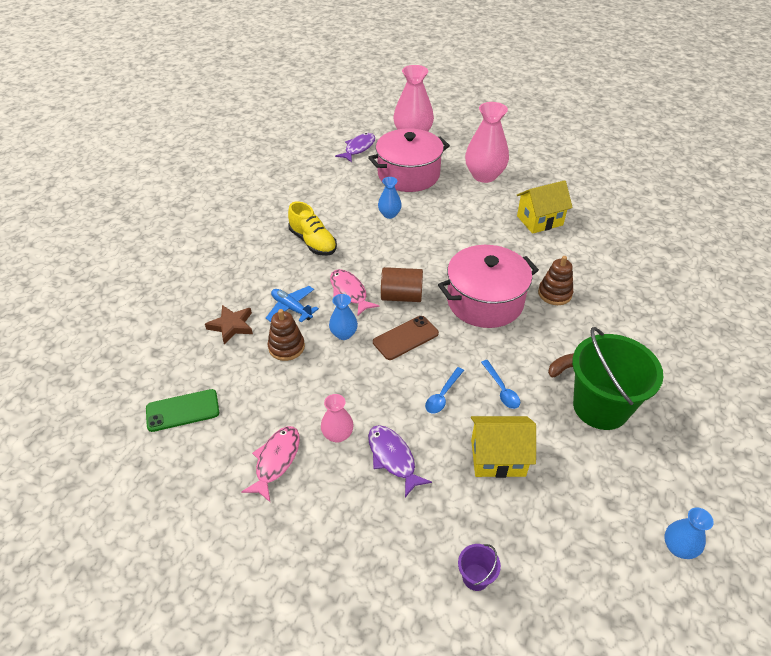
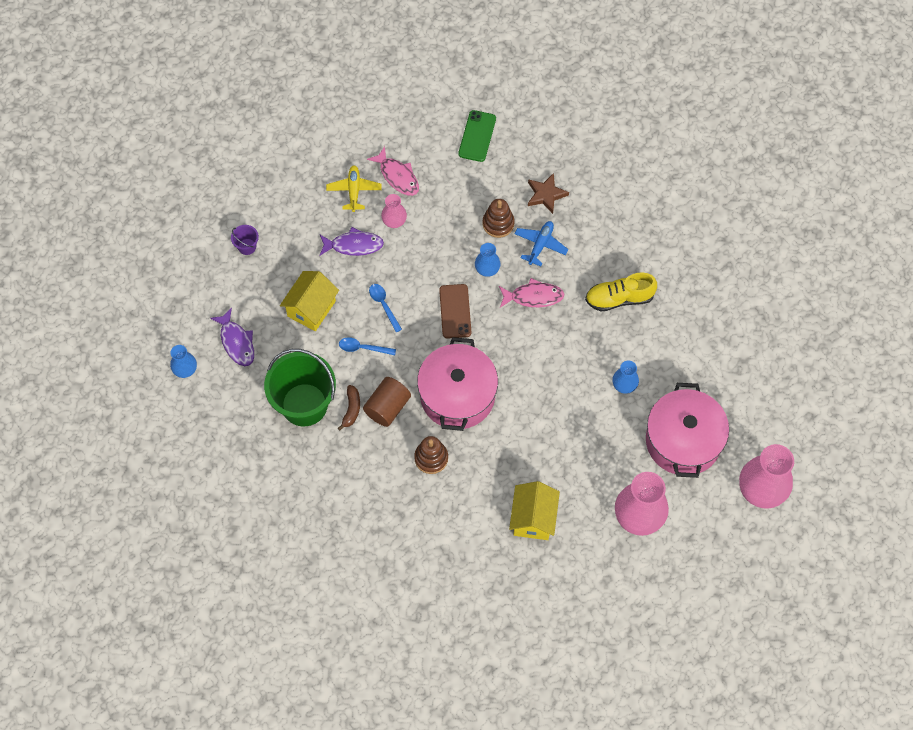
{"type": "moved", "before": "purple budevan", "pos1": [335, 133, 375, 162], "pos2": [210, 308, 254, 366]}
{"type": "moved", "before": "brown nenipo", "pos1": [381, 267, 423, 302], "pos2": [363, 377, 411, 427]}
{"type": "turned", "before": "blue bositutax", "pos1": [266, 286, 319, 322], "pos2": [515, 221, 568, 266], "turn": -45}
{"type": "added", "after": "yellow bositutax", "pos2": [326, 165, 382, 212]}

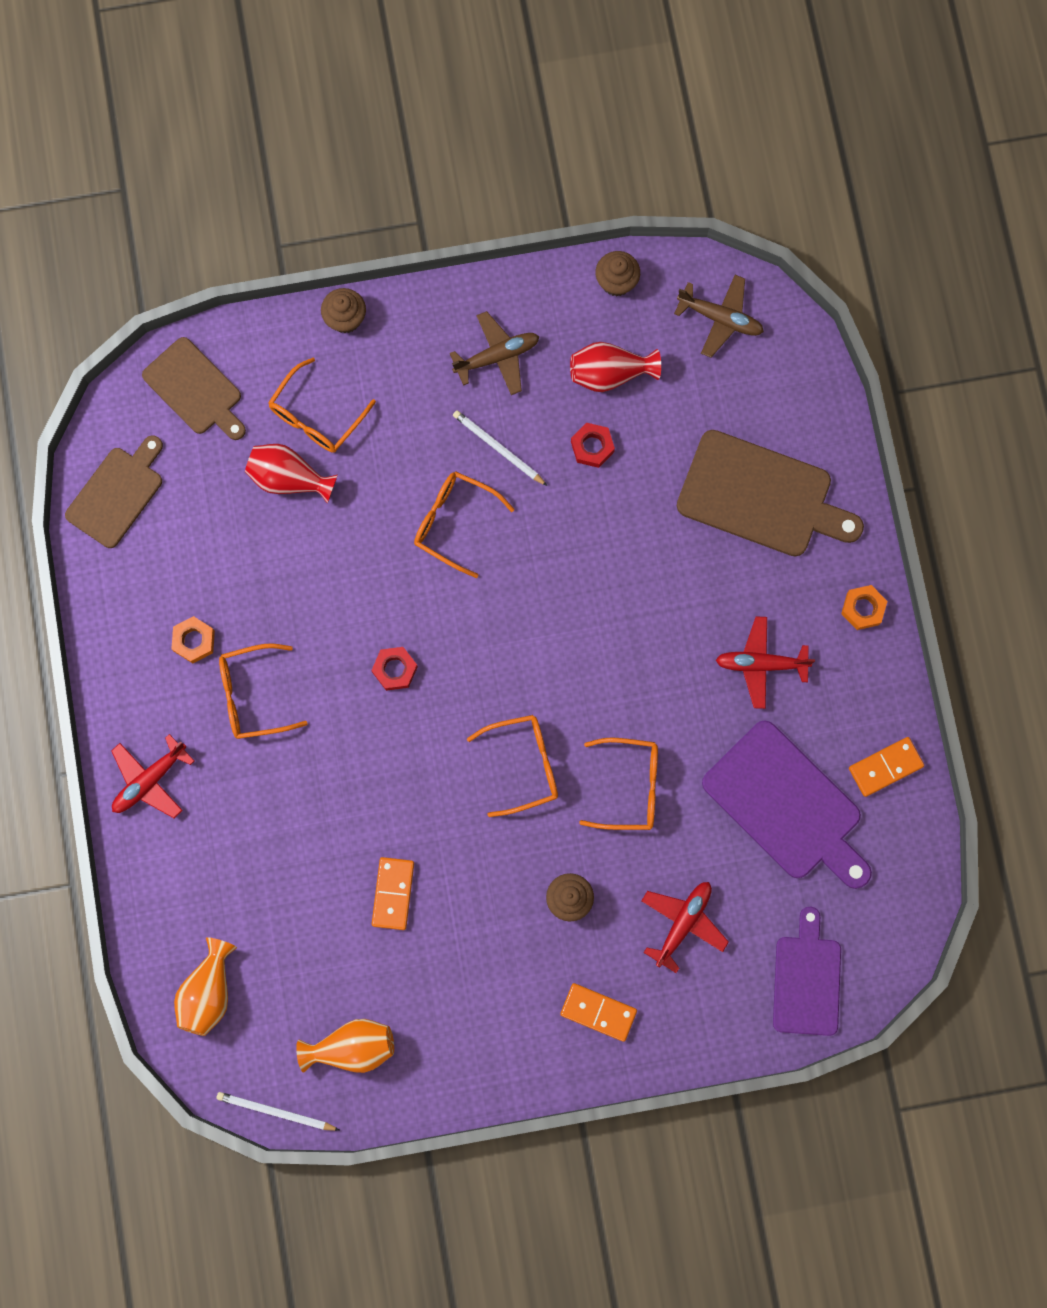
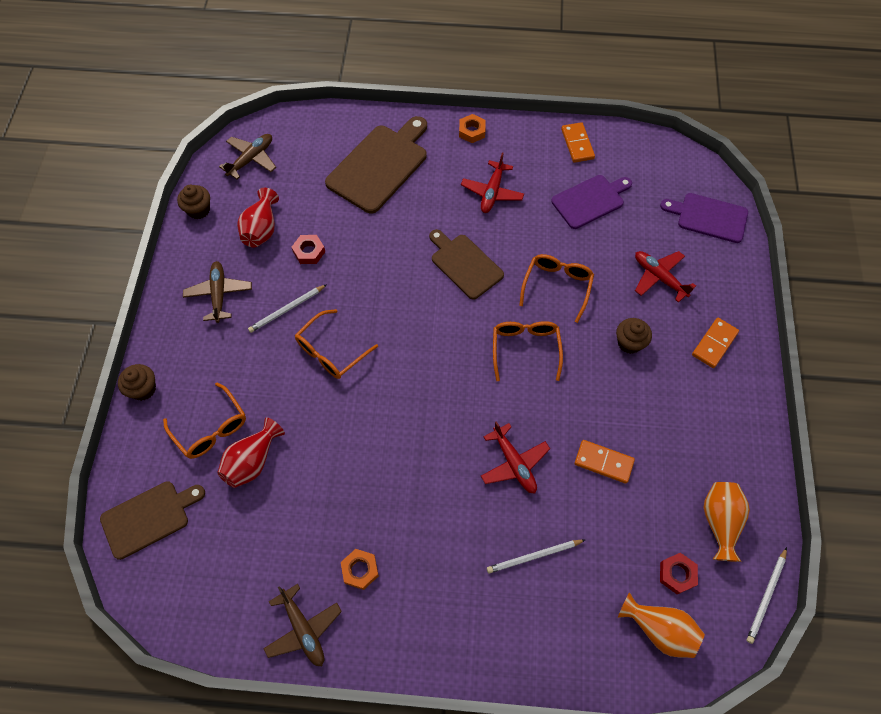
{"type": "moved", "before": "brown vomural", "pos1": [65, 436, 163, 548], "pos2": [429, 229, 504, 300]}
{"type": "removed", "before": "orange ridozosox", "pos1": [219, 643, 308, 739]}
{"type": "moved", "before": "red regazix", "pos1": [371, 647, 418, 691], "pos2": [660, 553, 698, 594]}
{"type": "resized", "before": "purple vomural", "pos1": [702, 720, 872, 889], "pos2": [551, 175, 632, 229], "scale": 0.66}
{"type": "moved", "before": "red bositutax", "pos1": [111, 734, 194, 818], "pos2": [481, 421, 550, 493]}
{"type": "added", "after": "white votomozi", "pos2": [487, 540, 585, 574]}
{"type": "added", "after": "brown bositutax", "pos2": [263, 584, 342, 666]}

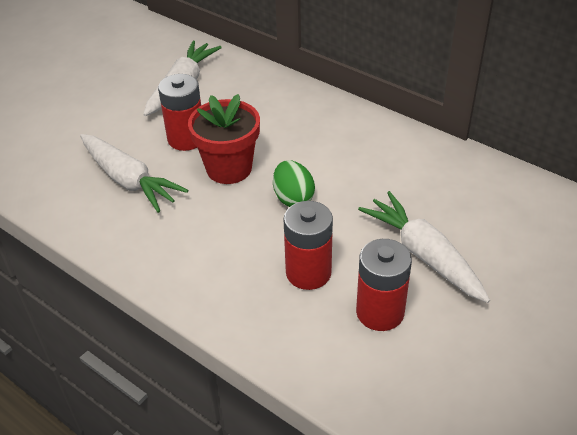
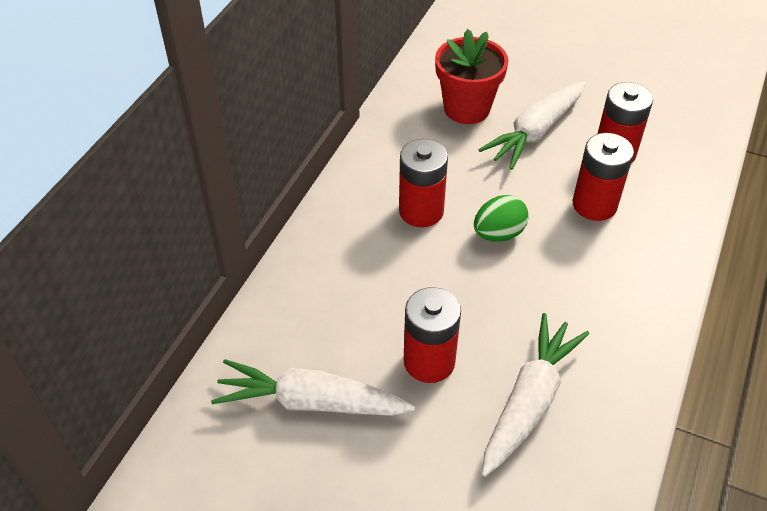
{"type": "moved", "before": "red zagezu", "pos1": [188, 94, 260, 184], "pos2": [435, 29, 508, 124]}
{"type": "added", "after": "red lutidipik", "pos2": [399, 139, 448, 227]}

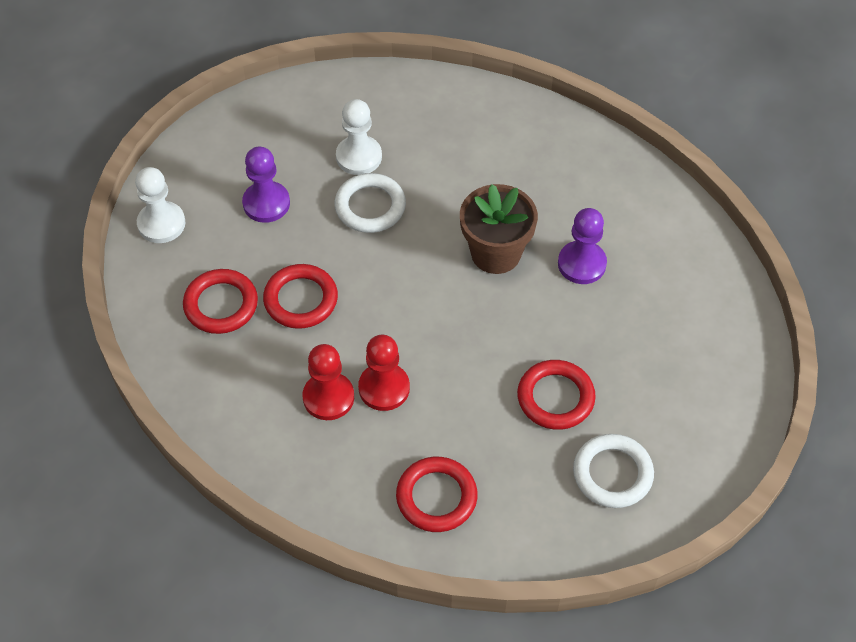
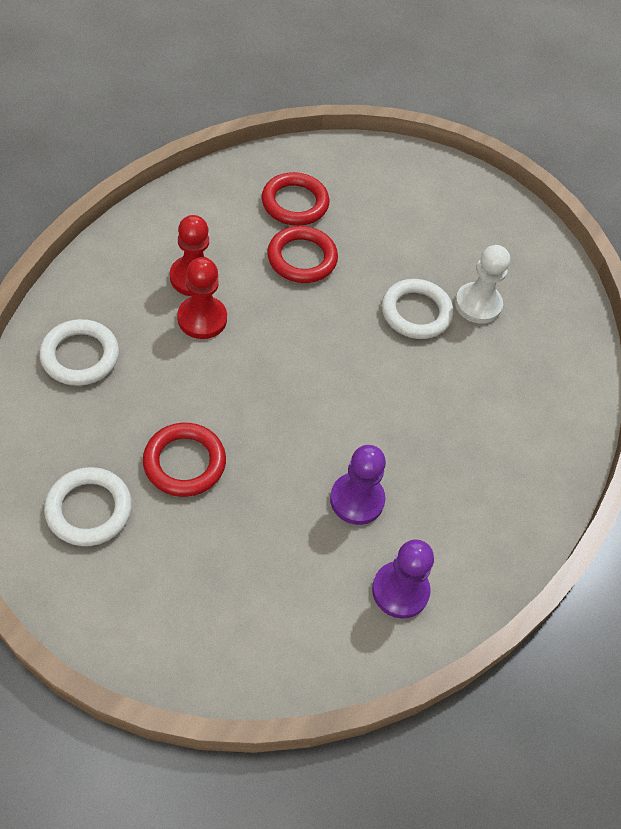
{"type": "moved", "before": "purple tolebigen", "pos1": [242, 146, 290, 223], "pos2": [372, 539, 434, 618]}
{"type": "removed", "before": "white tolebigen", "pos1": [135, 167, 185, 243]}
{"type": "removed", "before": "brown zagezu", "pos1": [460, 184, 538, 274]}
{"type": "recoloured", "before": "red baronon", "after": "white baronon", "pos1": [396, 457, 477, 532], "pos2": [39, 319, 119, 386]}

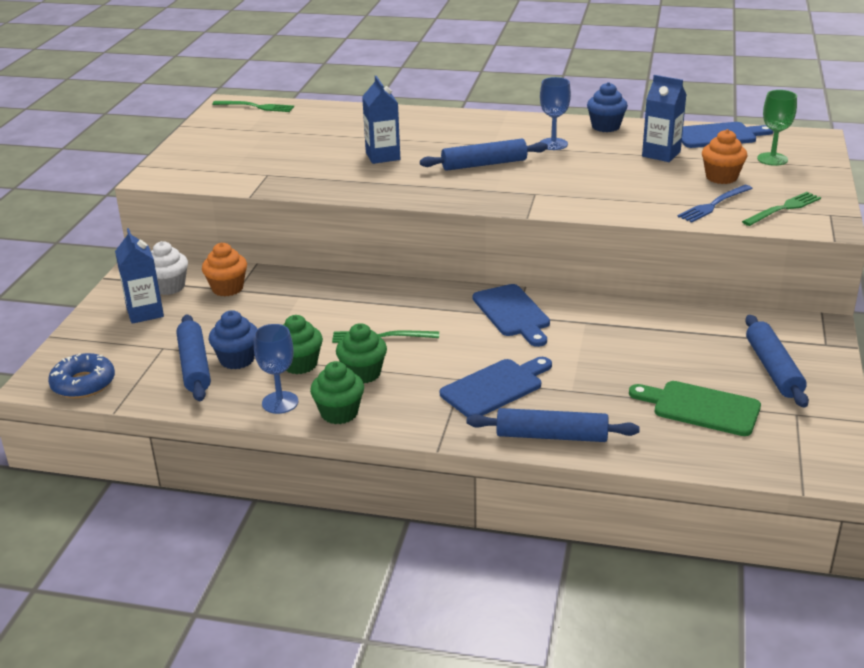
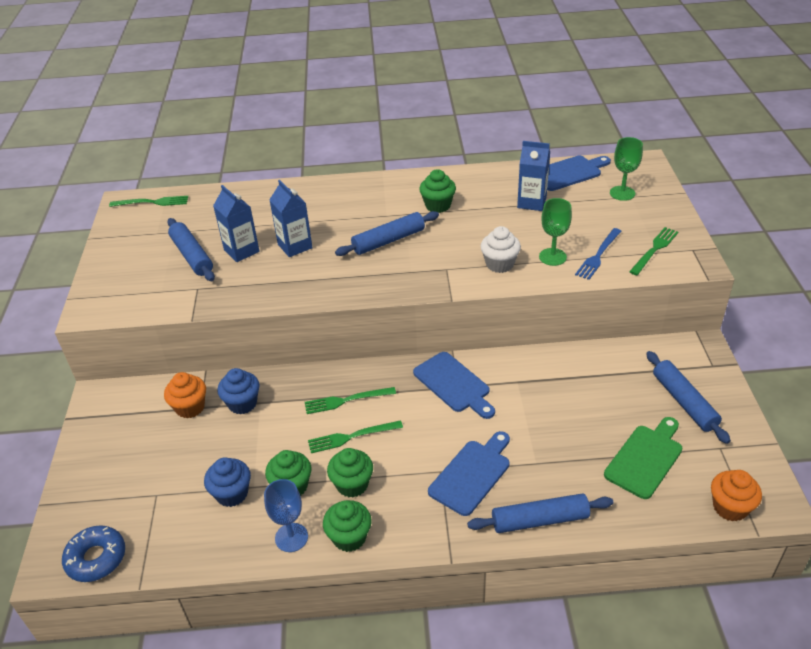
{"type": "replaced", "before": "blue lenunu", "after": "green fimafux", "pos1": [540, 77, 571, 150], "pos2": [419, 169, 456, 213]}
{"type": "moved", "before": "blue fimafux", "pos1": [587, 82, 628, 132], "pos2": [217, 368, 259, 414]}
{"type": "moved", "before": "orange fimafux", "pos1": [702, 129, 747, 184], "pos2": [711, 470, 762, 521]}
{"type": "moved", "before": "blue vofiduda", "pos1": [115, 228, 164, 324], "pos2": [213, 185, 260, 262]}
{"type": "moved", "before": "white fimafux", "pos1": [151, 241, 188, 295], "pos2": [480, 226, 521, 273]}
{"type": "moved", "before": "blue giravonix", "pos1": [176, 314, 211, 401], "pos2": [167, 218, 215, 281]}
{"type": "turned", "before": "green vomural", "pos1": [629, 381, 761, 436], "pos2": [604, 417, 683, 499], "turn": 120}
{"type": "added", "after": "green lenunu", "pos2": [539, 198, 572, 266]}
{"type": "added", "after": "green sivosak", "pos2": [305, 387, 396, 414]}

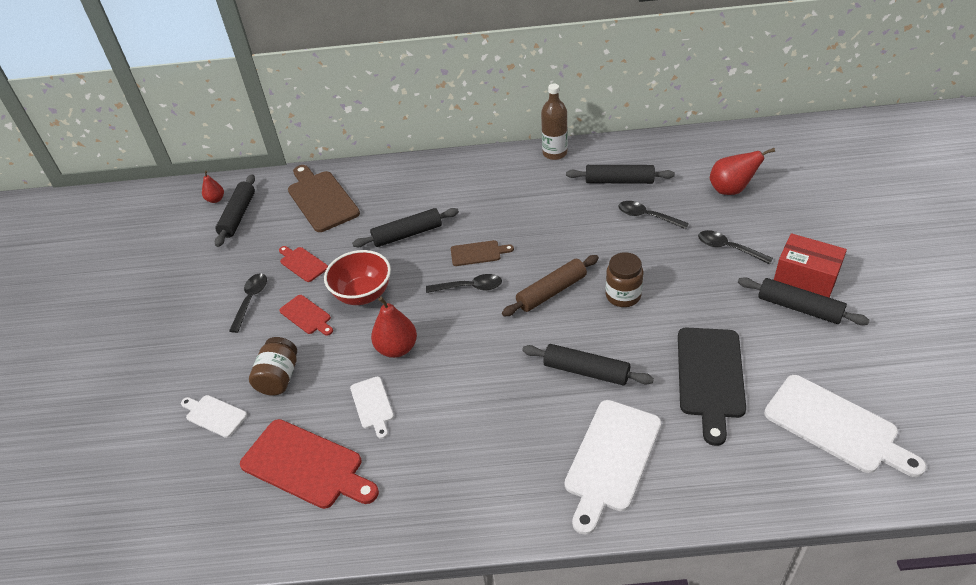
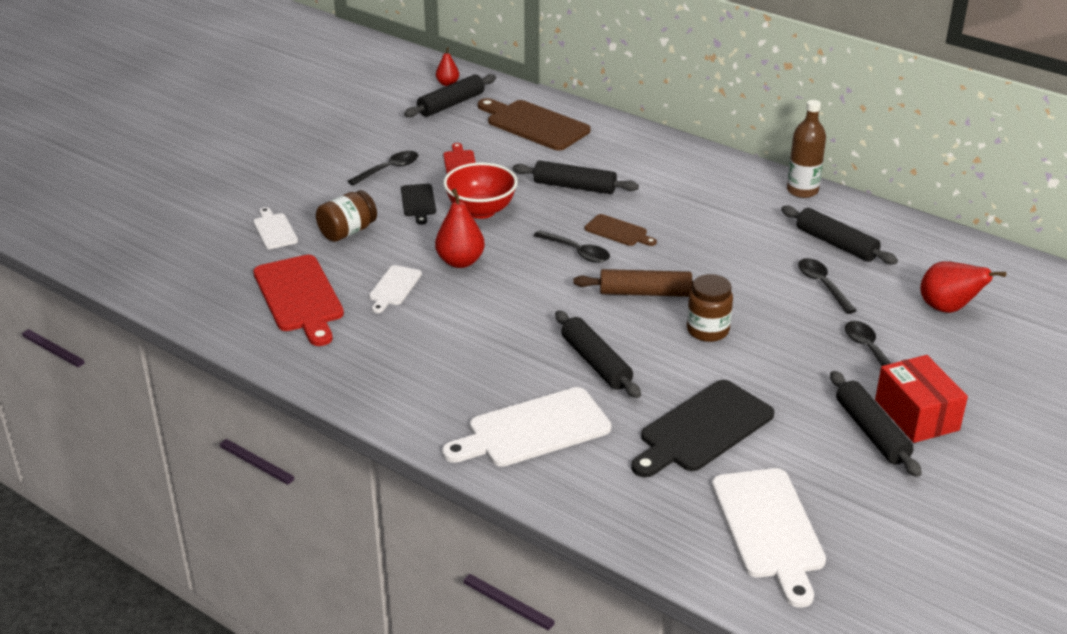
{"type": "turned", "before": "brown vomural", "pos1": [288, 165, 360, 232], "pos2": [478, 98, 591, 150], "turn": -60}
{"type": "recoloured", "before": "red vomural", "after": "black vomural", "pos1": [279, 295, 333, 336], "pos2": [401, 184, 436, 225]}

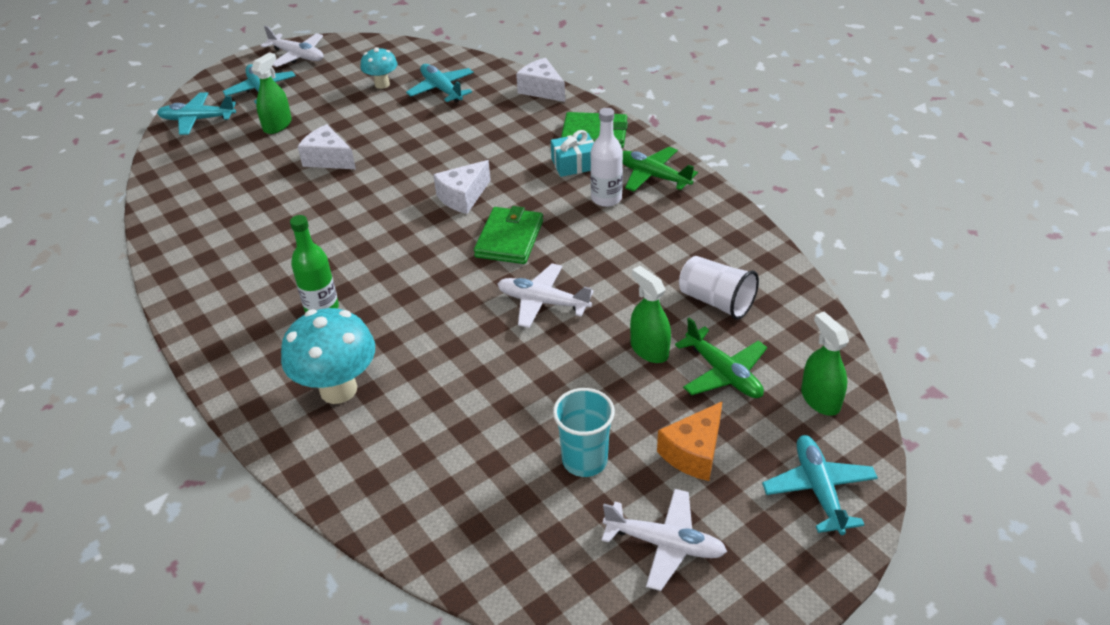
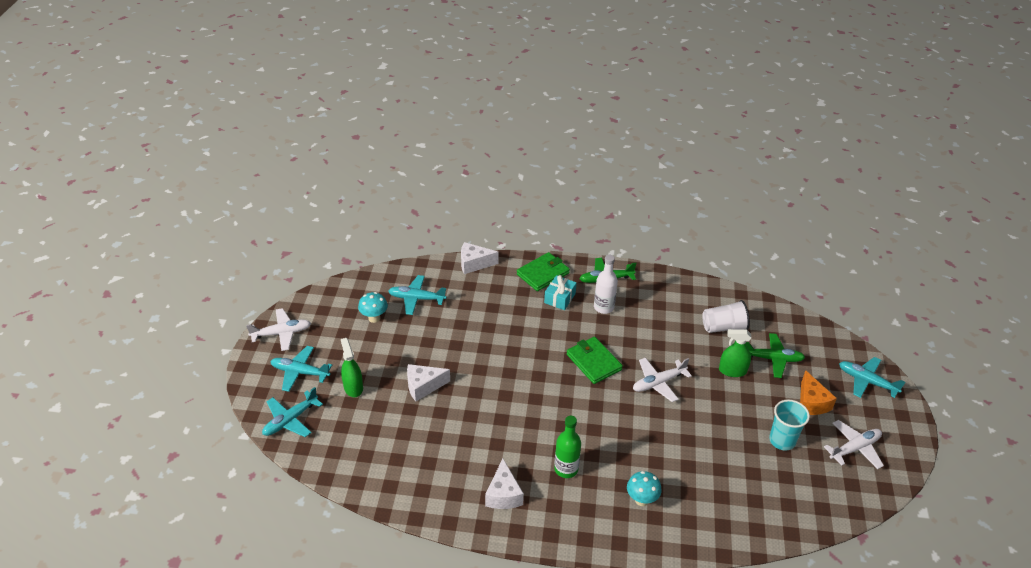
{"type": "moved", "before": "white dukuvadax", "pos1": [433, 160, 491, 214], "pos2": [485, 459, 524, 509]}
{"type": "resized", "before": "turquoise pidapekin", "pos1": [281, 308, 375, 404], "pos2": [627, 471, 662, 506], "scale": 0.57}
{"type": "removed", "before": "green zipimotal", "pos1": [801, 312, 849, 416]}

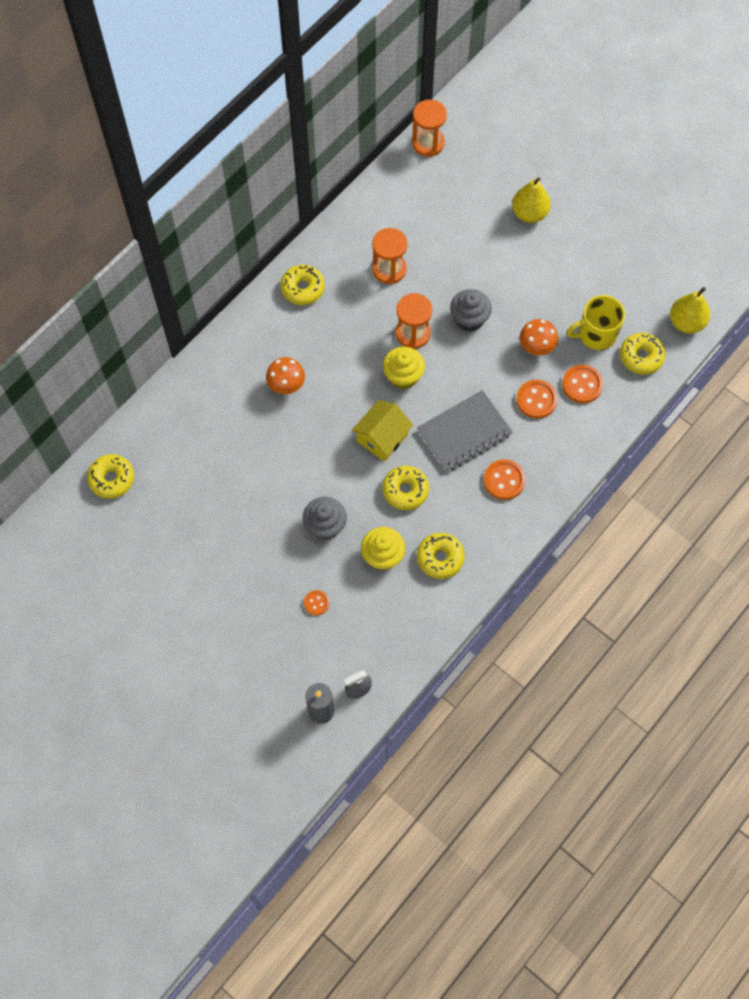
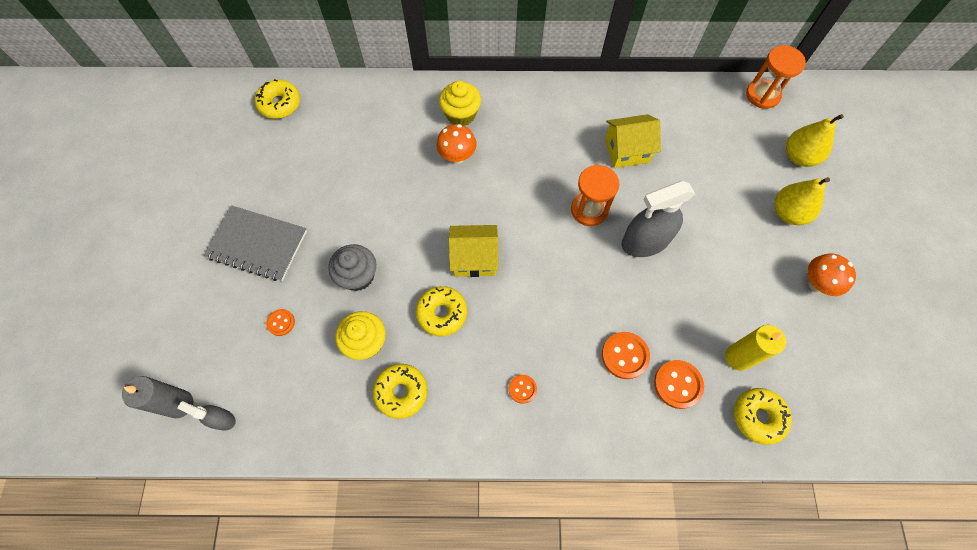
{"type": "replaced", "before": "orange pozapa", "after": "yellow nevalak", "pos1": [372, 228, 408, 284], "pos2": [605, 114, 661, 168]}
{"type": "removed", "before": "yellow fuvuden", "pos1": [281, 265, 325, 305]}
{"type": "moved", "before": "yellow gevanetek", "pos1": [670, 287, 710, 334], "pos2": [786, 114, 844, 167]}
{"type": "replaced", "before": "grey fimafux", "after": "grey zipimotal", "pos1": [450, 289, 492, 332], "pos2": [622, 181, 695, 257]}
{"type": "replaced", "before": "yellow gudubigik", "after": "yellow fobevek", "pos1": [567, 295, 625, 350], "pos2": [725, 325, 786, 371]}
{"type": "moved", "before": "orange pidapekin", "pos1": [520, 319, 558, 355], "pos2": [808, 254, 856, 296]}
{"type": "moved", "before": "yellow fimafux", "pos1": [383, 346, 425, 389], "pos2": [439, 81, 481, 126]}
{"type": "moved", "before": "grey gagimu", "pos1": [417, 390, 513, 472], "pos2": [204, 205, 307, 281]}
{"type": "resized", "before": "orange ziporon", "pos1": [484, 460, 526, 500], "pos2": [509, 375, 537, 404], "scale": 0.59}

